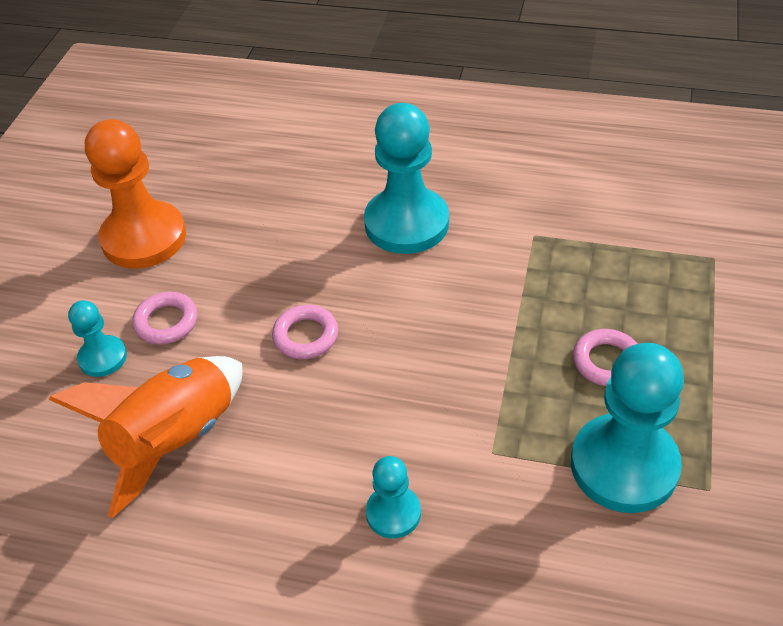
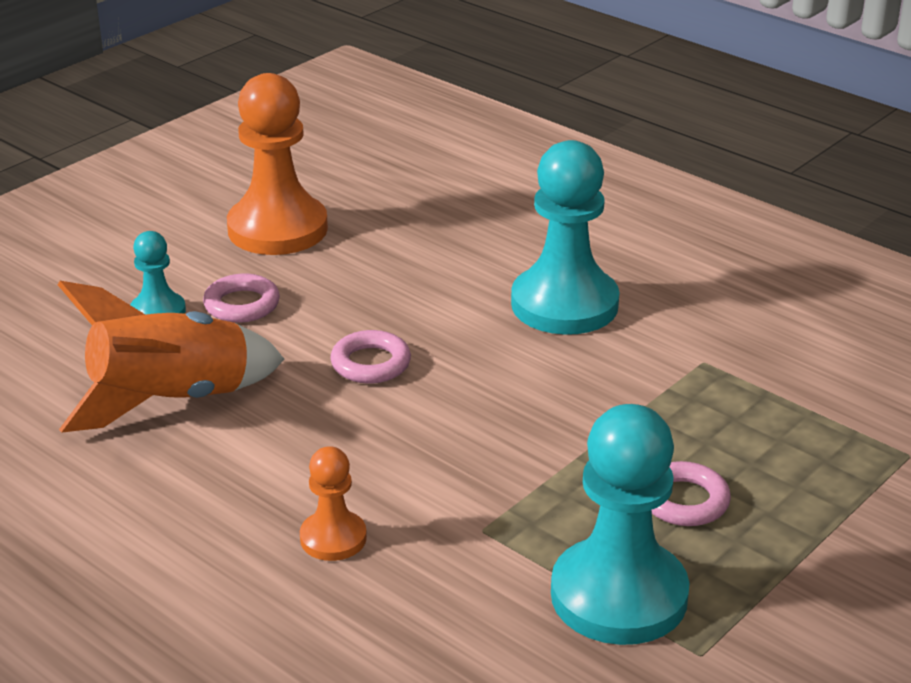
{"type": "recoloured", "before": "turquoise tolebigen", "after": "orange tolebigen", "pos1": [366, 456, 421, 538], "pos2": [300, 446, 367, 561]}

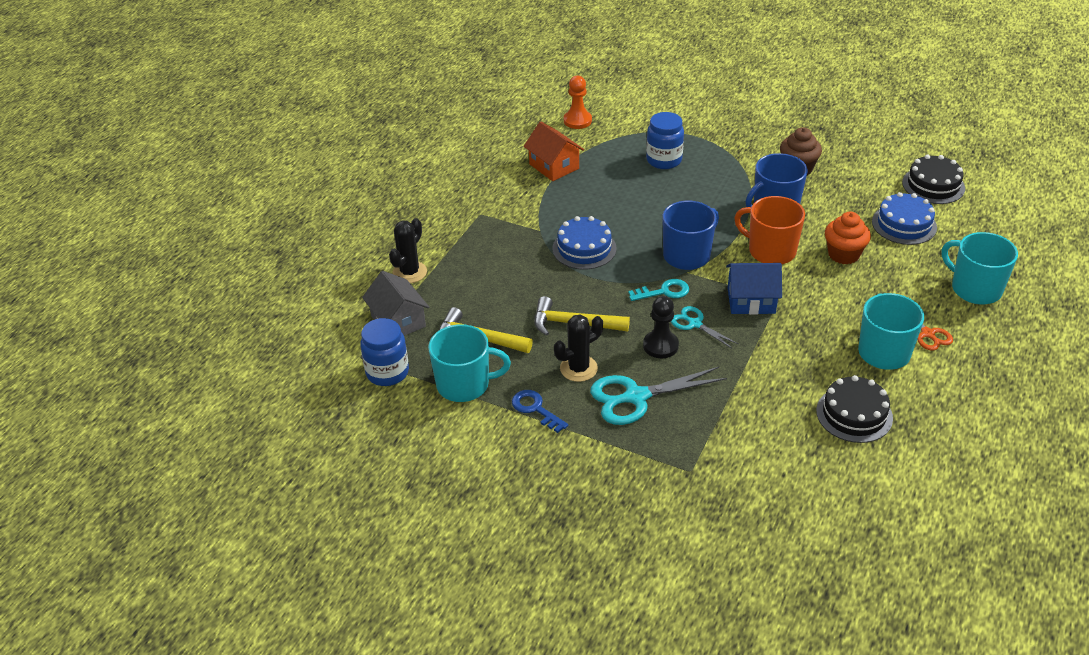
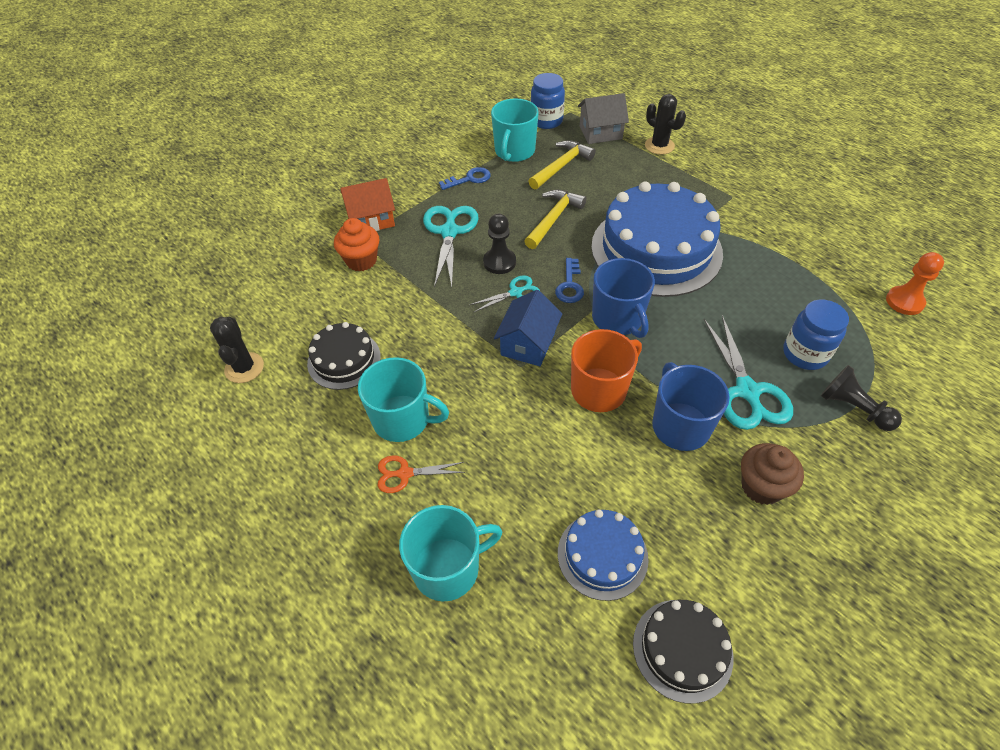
{"type": "moved", "before": "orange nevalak", "pos1": [524, 121, 584, 181], "pos2": [340, 178, 395, 231]}
{"type": "moved", "before": "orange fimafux", "pos1": [825, 212, 871, 264], "pos2": [334, 218, 379, 271]}
{"type": "resized", "before": "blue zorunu", "pos1": [553, 216, 617, 270], "pos2": [591, 181, 723, 297], "scale": 2.01}
{"type": "recoloured", "before": "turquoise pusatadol", "after": "blue pusatadol", "pos1": [628, 279, 689, 301], "pos2": [555, 258, 584, 303]}
{"type": "moved", "before": "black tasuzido", "pos1": [554, 315, 603, 382], "pos2": [210, 317, 264, 383]}
{"type": "added", "after": "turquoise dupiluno", "pos2": [704, 315, 793, 430]}
{"type": "added", "after": "black tolebigen", "pos2": [821, 365, 902, 431]}

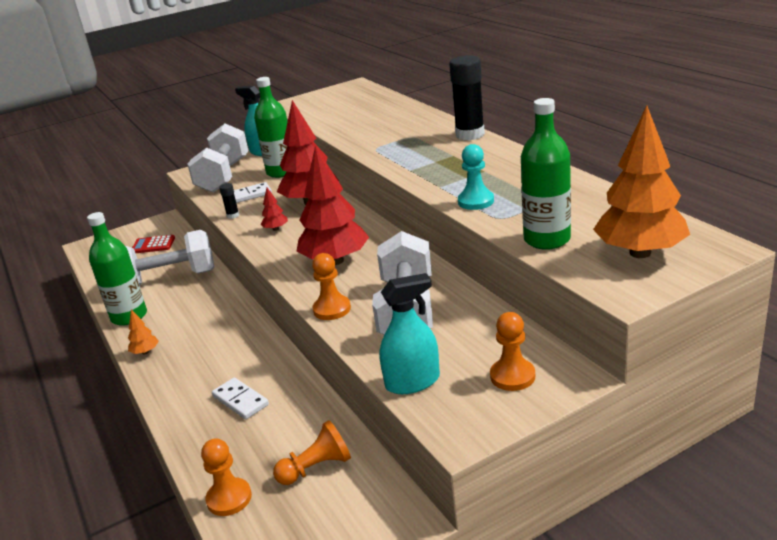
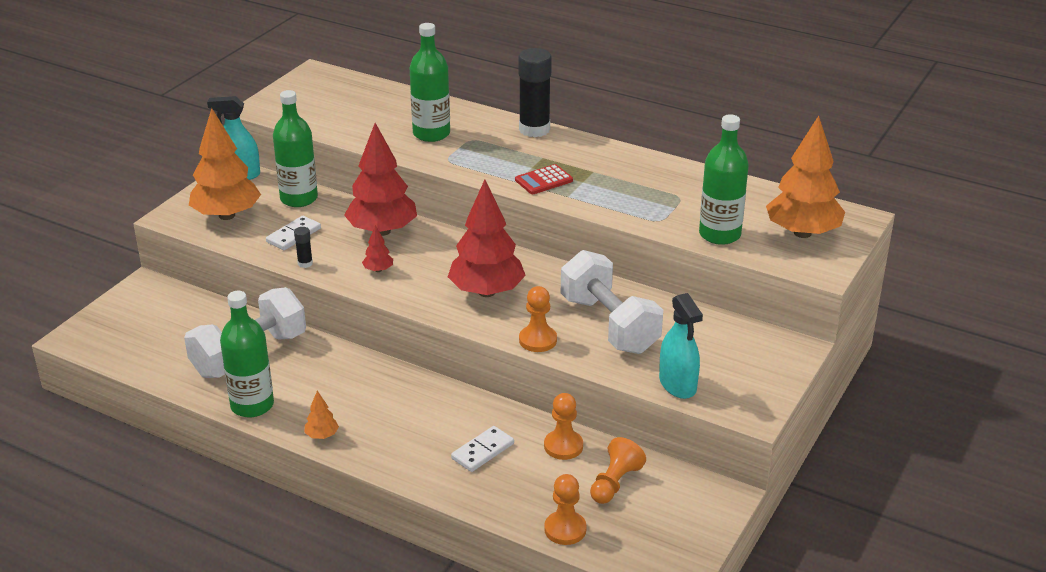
{"type": "replaced", "before": "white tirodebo", "after": "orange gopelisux", "pos1": [187, 124, 248, 193], "pos2": [189, 108, 261, 220]}
{"type": "removed", "before": "turquoise tolebigen", "pos1": [458, 144, 494, 210]}
{"type": "moved", "before": "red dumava", "pos1": [132, 235, 175, 253], "pos2": [515, 164, 573, 194]}
{"type": "turned", "before": "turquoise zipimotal", "pos1": [379, 273, 440, 394], "pos2": [659, 293, 703, 399], "turn": 120}
{"type": "moved", "before": "orange tolebigen", "pos1": [490, 312, 535, 391], "pos2": [544, 393, 583, 460]}
{"type": "turned", "before": "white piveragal", "pos1": [212, 378, 269, 419], "pos2": [451, 426, 514, 472], "turn": -60}
{"type": "added", "after": "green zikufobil", "pos2": [410, 23, 450, 142]}

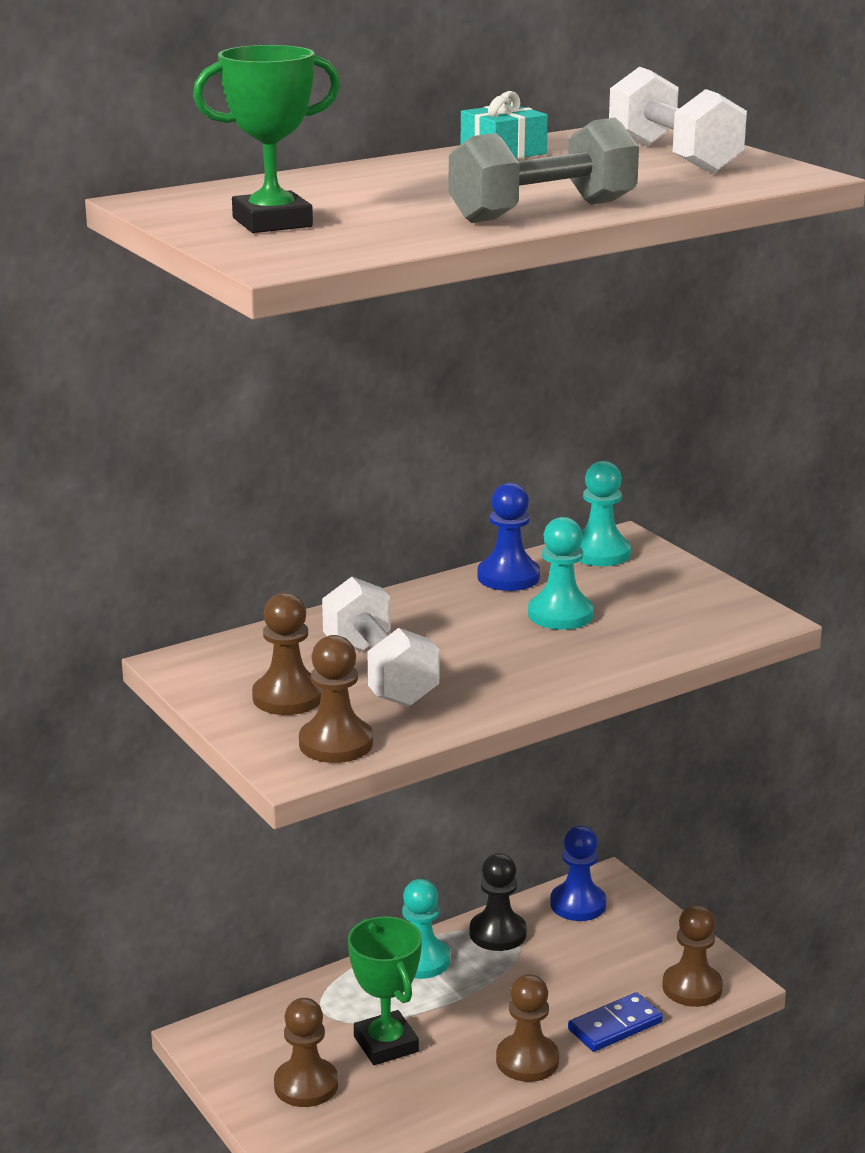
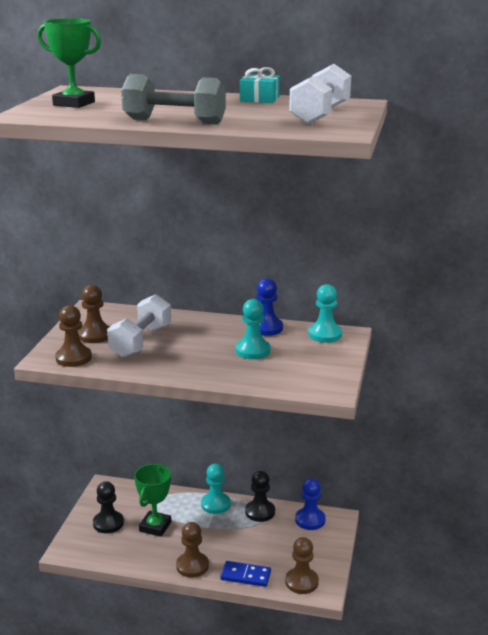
{"type": "recoloured", "before": "brown tolebigen", "after": "black tolebigen", "pos1": [274, 998, 338, 1107], "pos2": [93, 481, 124, 533]}

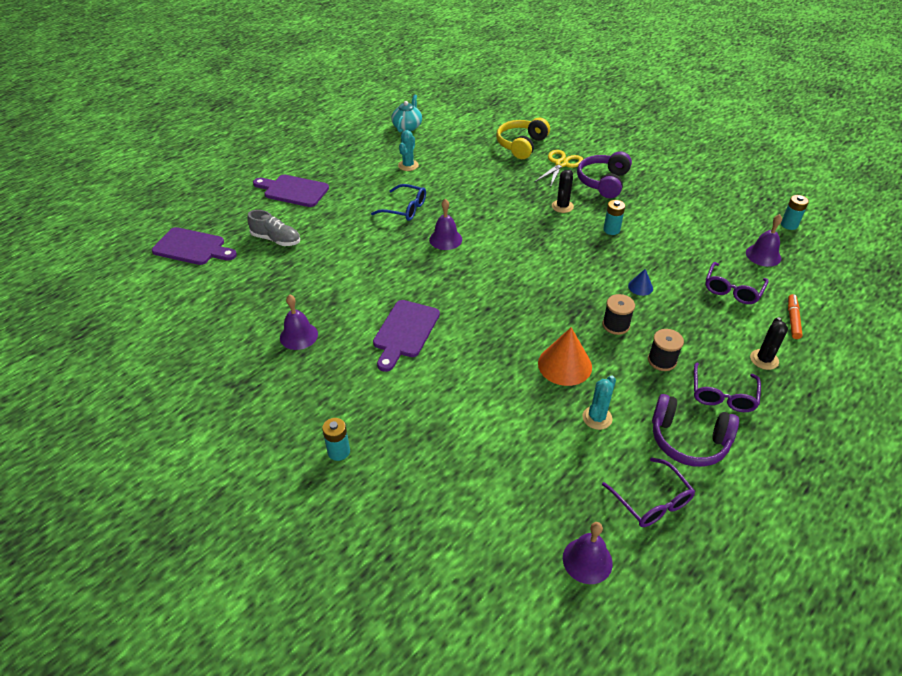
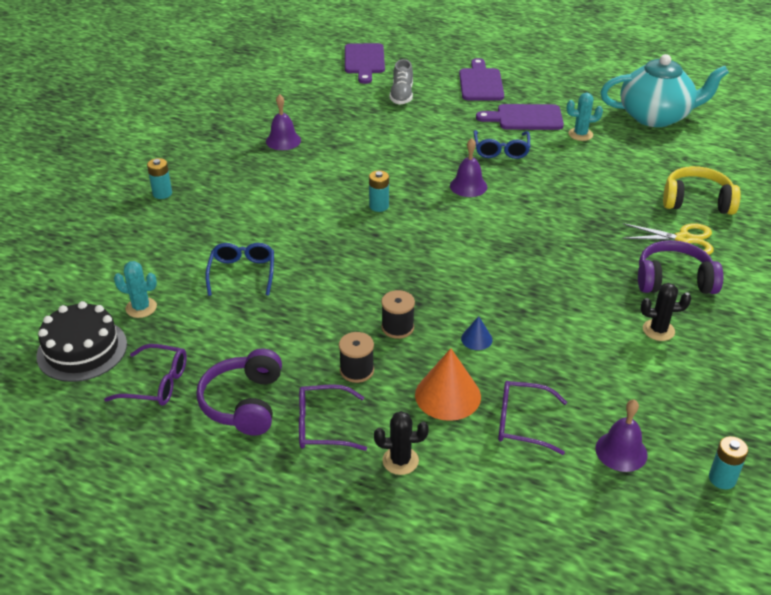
{"type": "resized", "before": "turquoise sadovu", "pos1": [391, 94, 422, 132], "pos2": [600, 54, 729, 127], "scale": 1.91}
{"type": "moved", "before": "black tasuzido", "pos1": [552, 170, 574, 213], "pos2": [641, 283, 691, 341]}
{"type": "moved", "before": "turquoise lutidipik", "pos1": [603, 200, 625, 235], "pos2": [369, 170, 389, 212]}
{"type": "removed", "before": "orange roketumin", "pos1": [788, 294, 803, 339]}
{"type": "moved", "before": "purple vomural", "pos1": [373, 300, 440, 372], "pos2": [476, 104, 564, 130]}
{"type": "moved", "before": "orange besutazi", "pos1": [538, 327, 592, 386], "pos2": [415, 348, 481, 421]}
{"type": "moved", "before": "turquoise tasuzido", "pos1": [582, 376, 616, 430], "pos2": [114, 261, 157, 318]}
{"type": "turned", "before": "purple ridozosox", "pos1": [602, 457, 695, 527], "pos2": [104, 344, 187, 406], "turn": -120}
{"type": "replaced", "before": "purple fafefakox", "after": "black zorunu", "pos1": [563, 522, 613, 584], "pos2": [36, 301, 127, 382]}
{"type": "added", "after": "blue ridozosox", "pos2": [206, 243, 274, 296]}

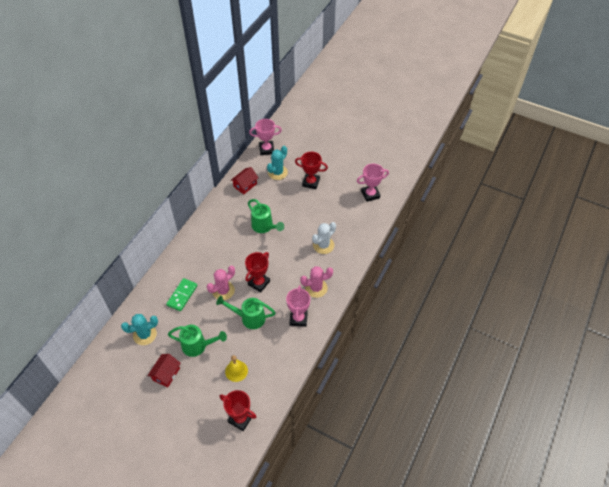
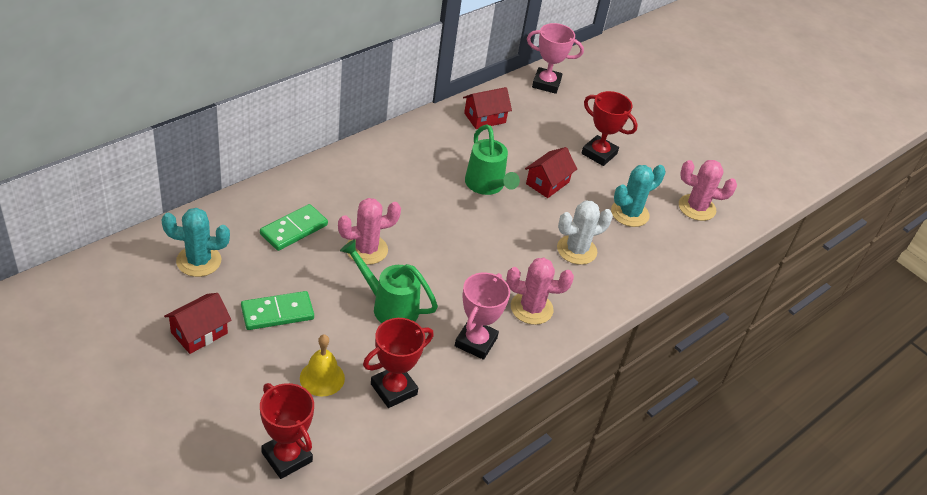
{"type": "moved", "before": "turquoise tasuzido", "pos1": [267, 146, 288, 180], "pos2": [611, 165, 666, 227]}
{"type": "replaced", "before": "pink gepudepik", "after": "pink tasuzido", "pos1": [357, 164, 389, 202], "pos2": [679, 160, 737, 221]}
{"type": "moved", "before": "red gepudepik", "pos1": [245, 252, 270, 292], "pos2": [363, 318, 434, 408]}
{"type": "replaced", "before": "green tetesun", "after": "green piveragal", "pos1": [168, 325, 227, 357], "pos2": [241, 291, 314, 330]}
{"type": "added", "after": "red nevalak", "pos2": [525, 147, 577, 198]}

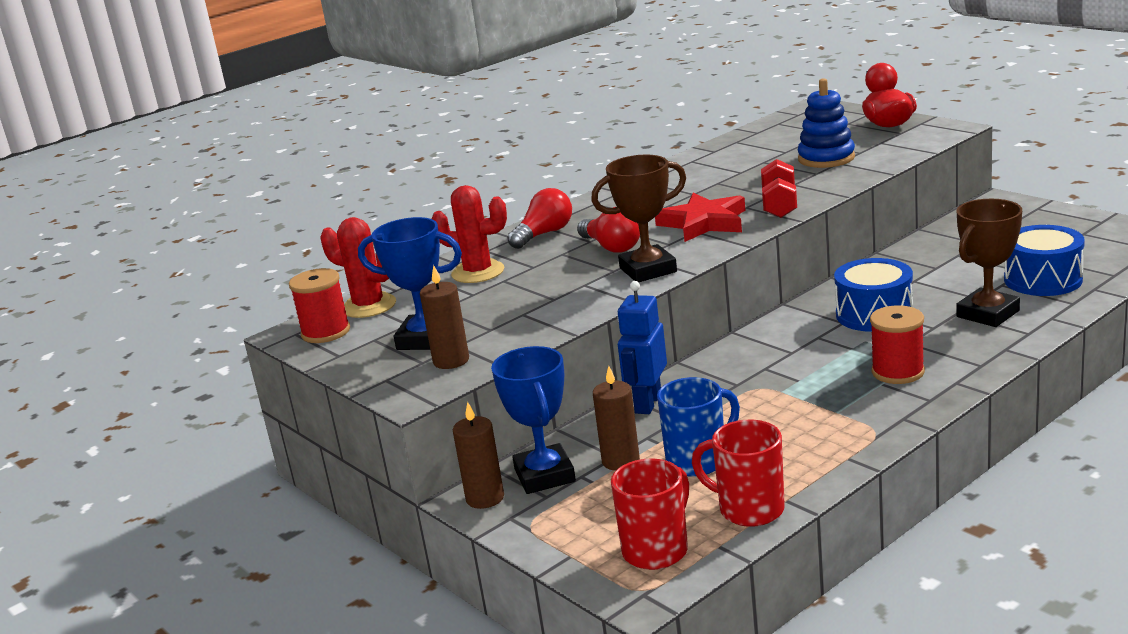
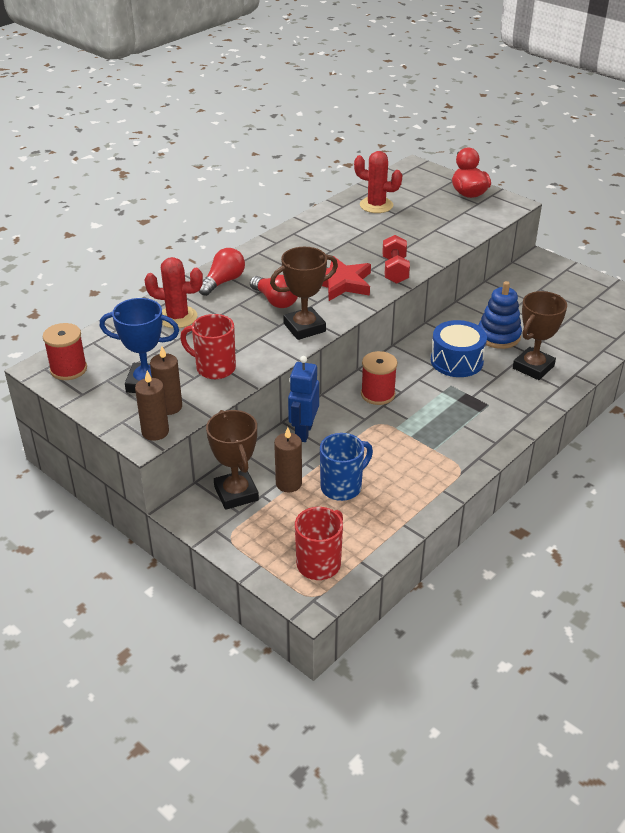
{"type": "moved", "before": "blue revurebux", "pos1": [798, 78, 855, 168], "pos2": [478, 281, 522, 349]}
{"type": "moved", "before": "red tasuzido", "pos1": [321, 217, 396, 318], "pos2": [354, 151, 402, 213]}
{"type": "removed", "before": "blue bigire", "pos1": [1004, 225, 1085, 296]}
{"type": "moved", "before": "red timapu", "pos1": [870, 305, 925, 384], "pos2": [361, 351, 398, 405]}
{"type": "recoloured", "before": "blue gepudepik", "after": "brown gepudepik", "pos1": [491, 346, 576, 494], "pos2": [206, 410, 259, 510]}
{"type": "moved", "before": "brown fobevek", "pos1": [453, 402, 504, 509], "pos2": [135, 371, 169, 441]}
{"type": "moved", "before": "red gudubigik", "pos1": [692, 420, 785, 527], "pos2": [180, 314, 236, 379]}

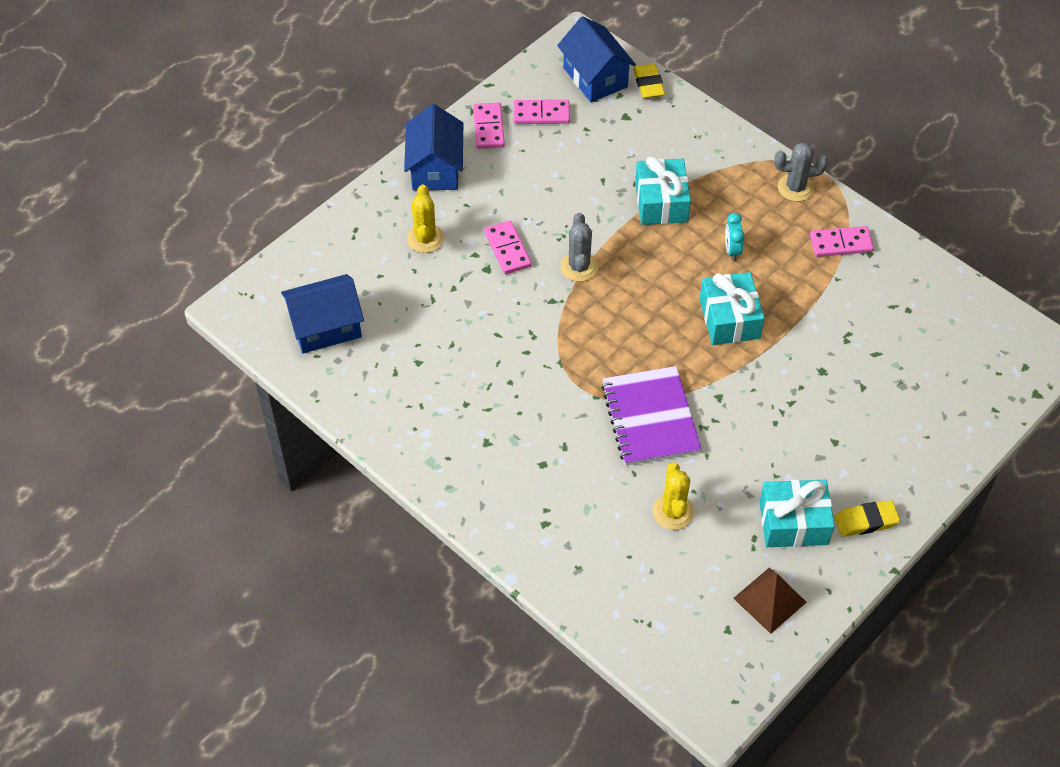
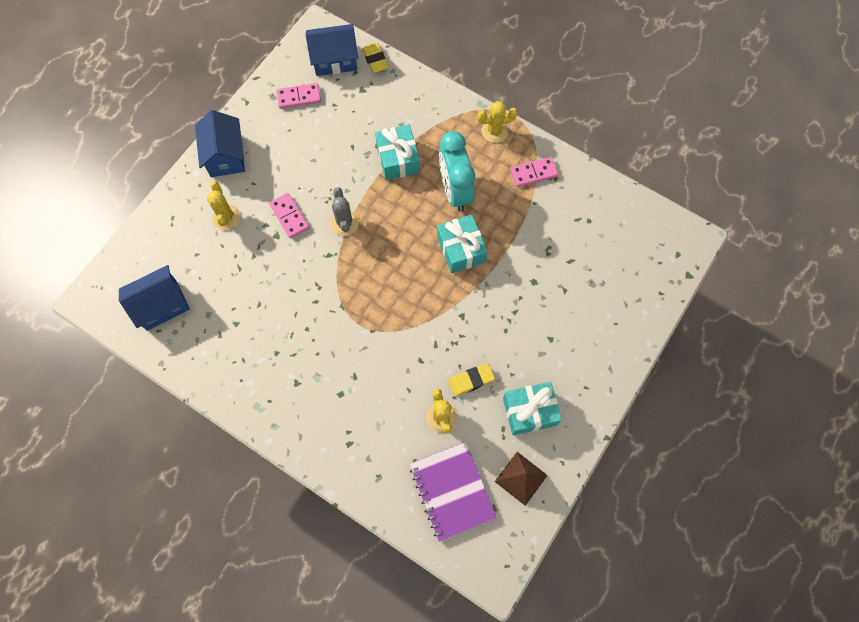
{"type": "turned", "before": "blue nevalak", "pos1": [557, 16, 636, 102], "pos2": [305, 24, 358, 76], "turn": -60}
{"type": "removed", "before": "pink piveragal", "pos1": [473, 102, 505, 149]}
{"type": "recoloured", "before": "grey tasuzido", "after": "yellow tasuzido", "pos1": [774, 142, 828, 201], "pos2": [477, 101, 517, 143]}
{"type": "resized", "before": "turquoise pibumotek", "pos1": [725, 213, 745, 261], "pos2": [439, 131, 475, 212], "scale": 2.3}
{"type": "moved", "before": "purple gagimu", "pos1": [601, 366, 702, 466], "pos2": [410, 442, 497, 542]}
{"type": "moved", "before": "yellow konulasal", "pos1": [834, 500, 900, 537], "pos2": [448, 363, 495, 396]}

